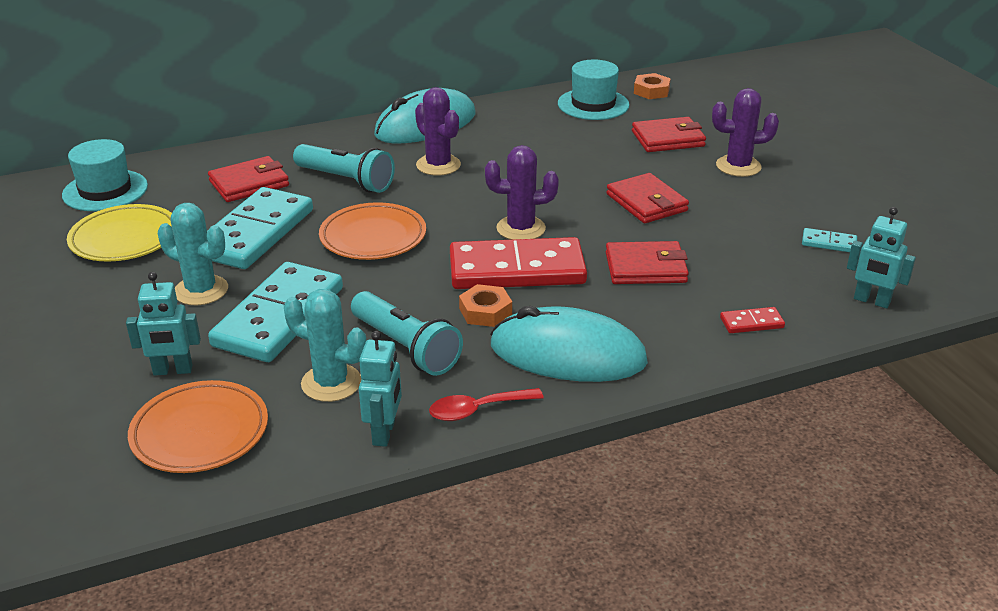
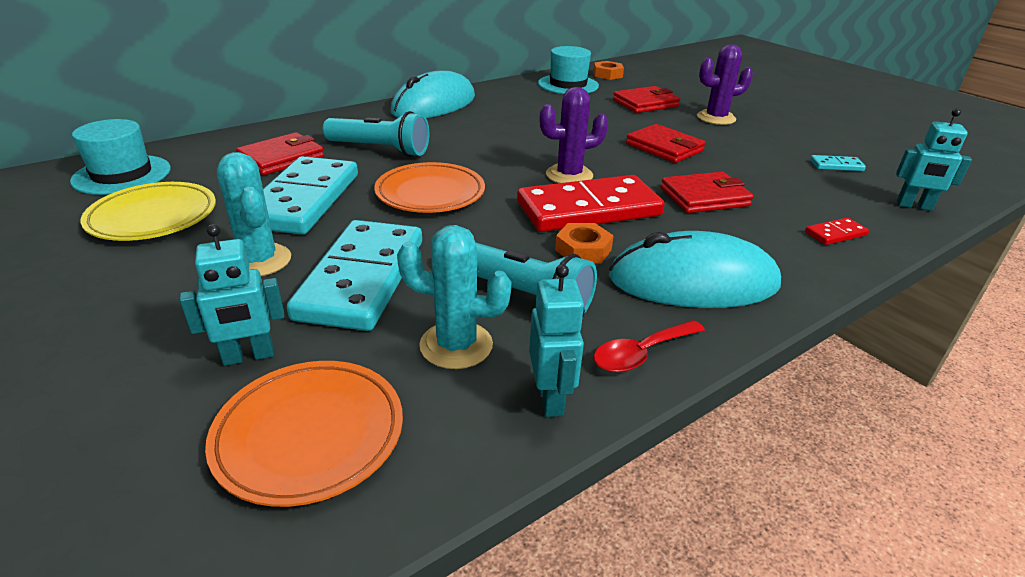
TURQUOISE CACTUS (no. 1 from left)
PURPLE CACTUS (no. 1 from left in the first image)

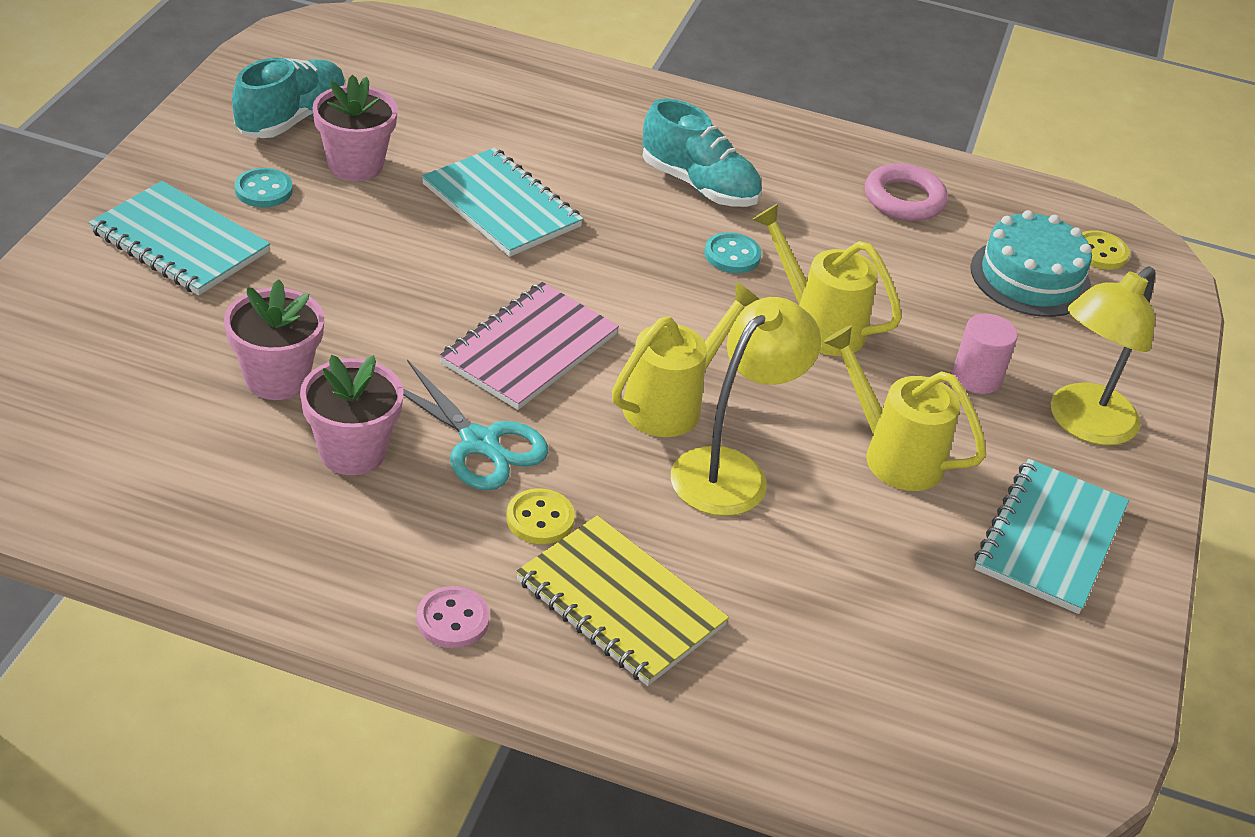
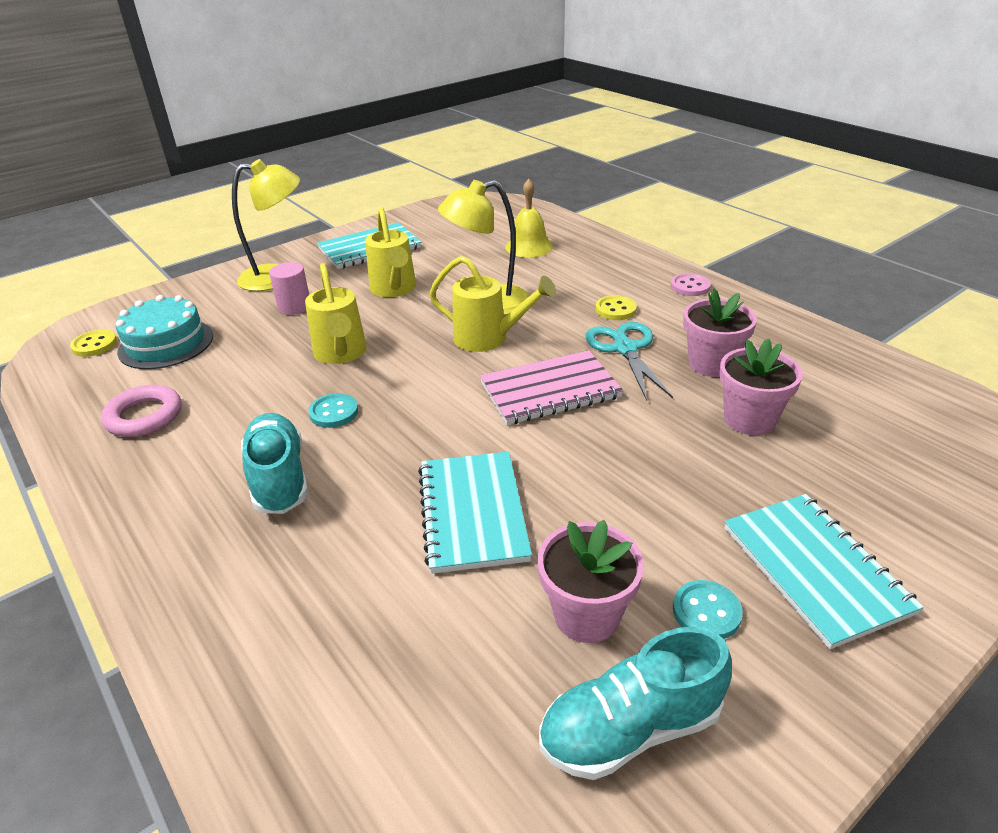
YELLOW WATERING CAN (no. 3 from left)
YELLOW BELL
YELLOW NOTEBOOK

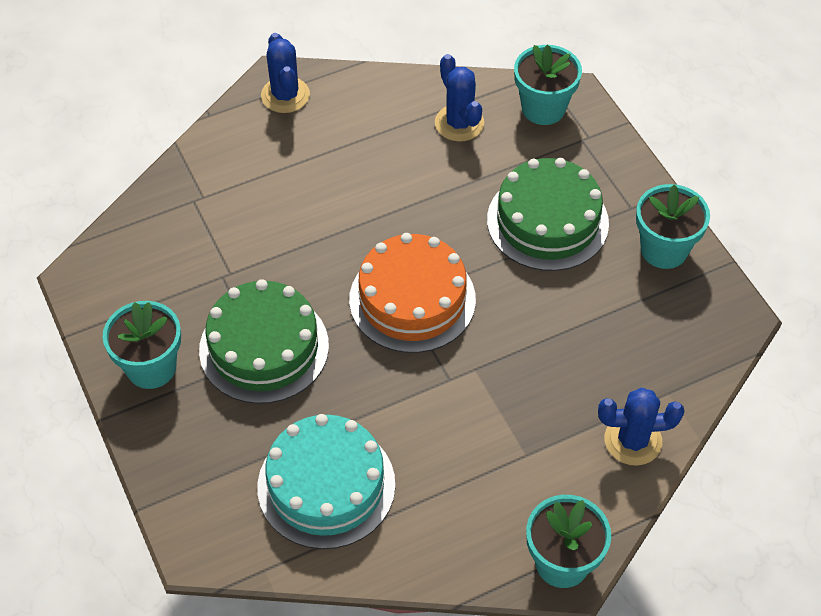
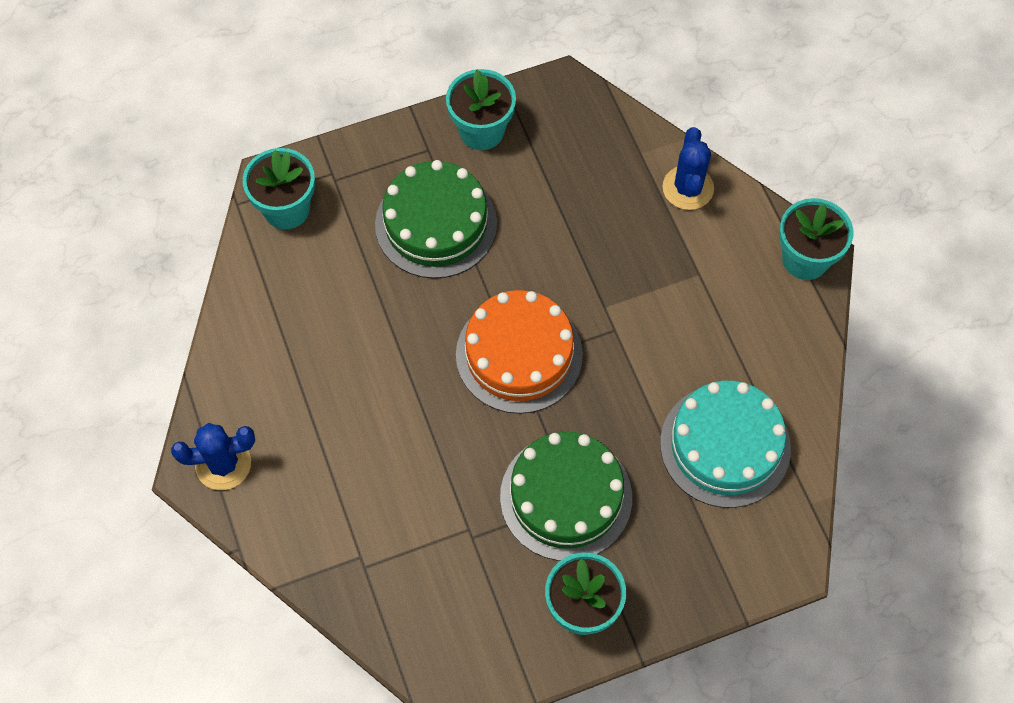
BLUE CACTUS (no. 2 from left in the first image)

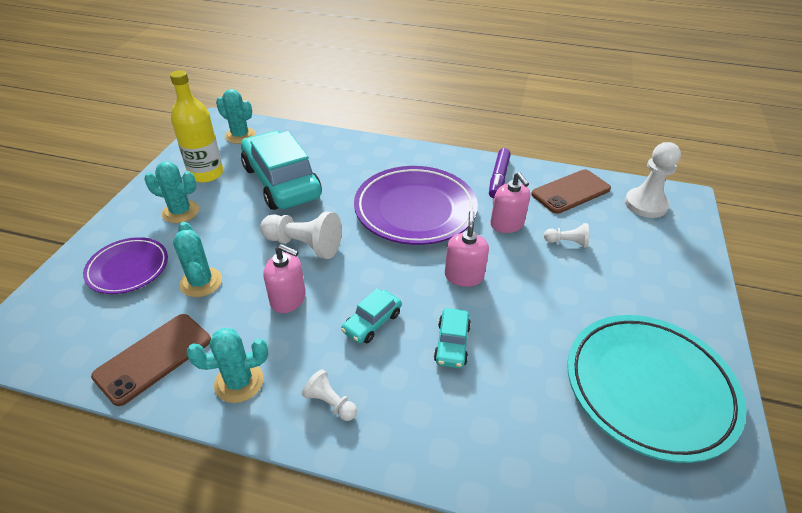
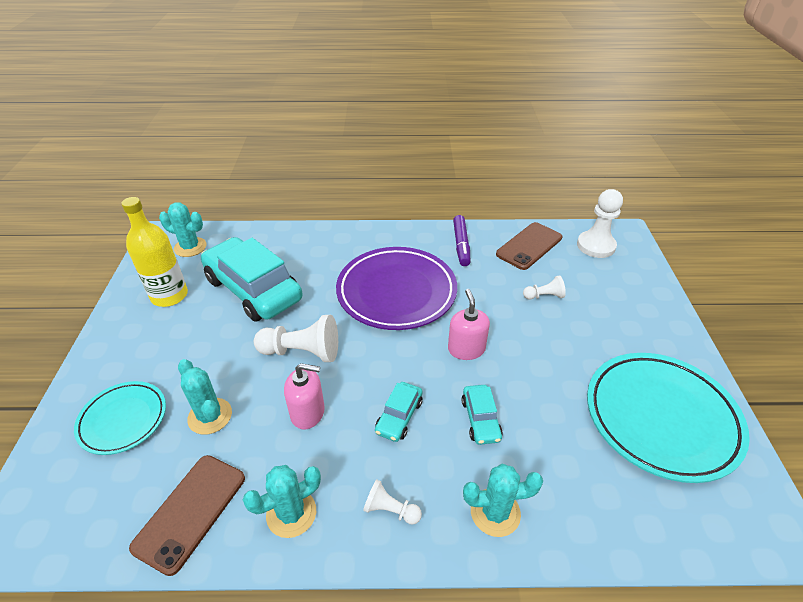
TURQUOISE PLATE (no. 1 from left)
TURQUOISE CACTUS (no. 4 from left)
PINK SOAP DISPENSER (no. 3 from left in the first image)

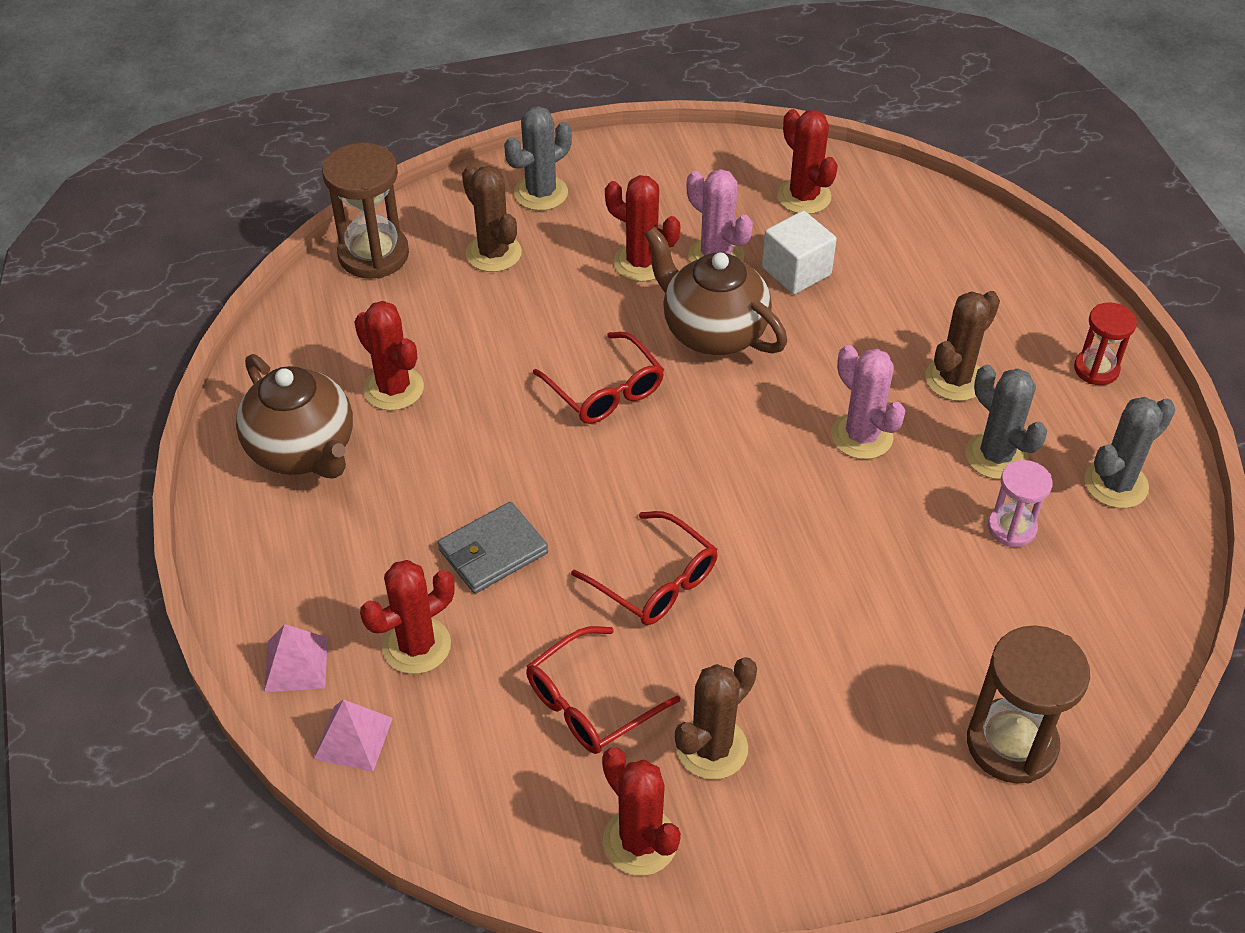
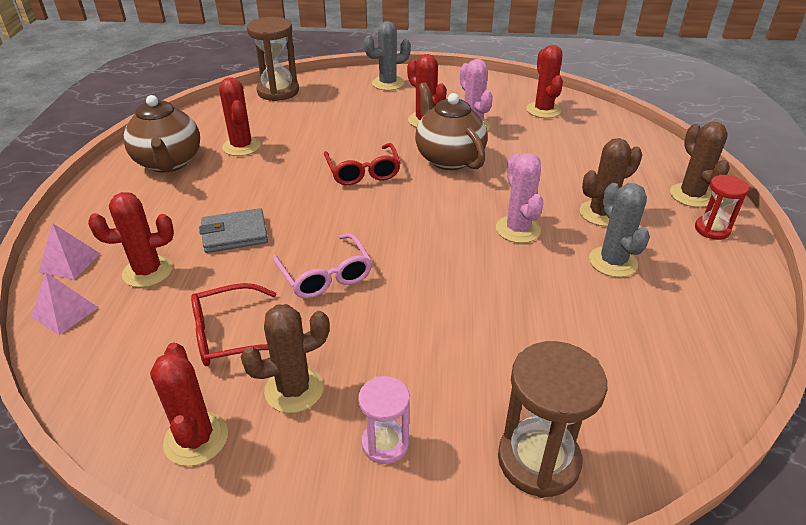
PINK GLASSES
PINK HOURGLASS
BROWN CACTUS (no. 3 from left)
WHITE CUBE
GREY CACTUS (no. 3 from left in the first image)

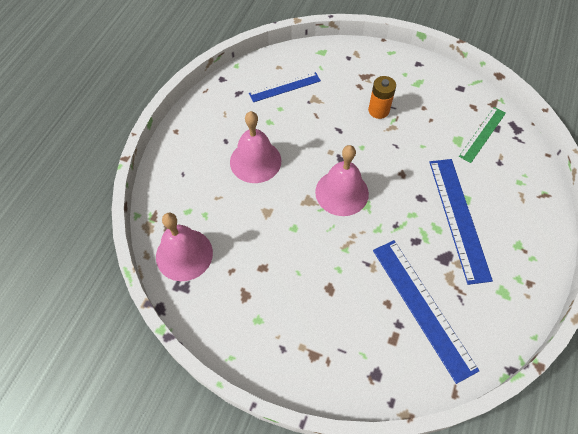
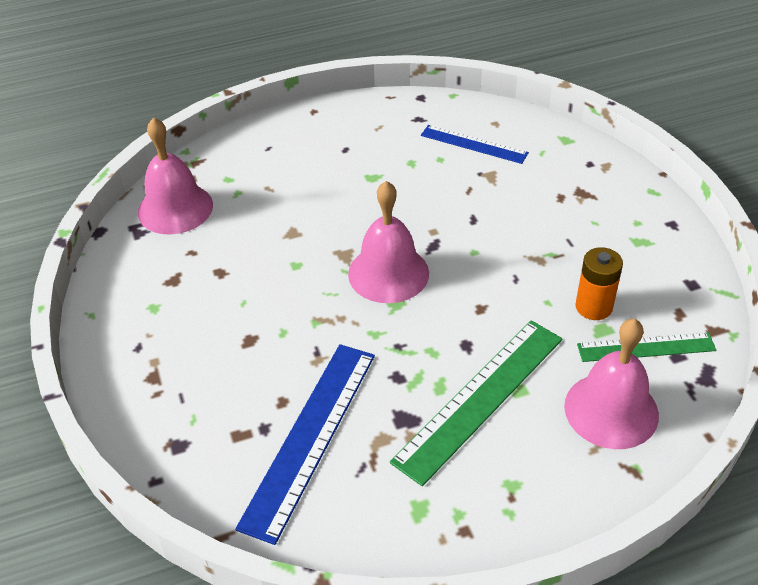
GREEN RULER (no. 1 from left)
PINK BELL (no. 3 from left)
ORANGE BATTERY

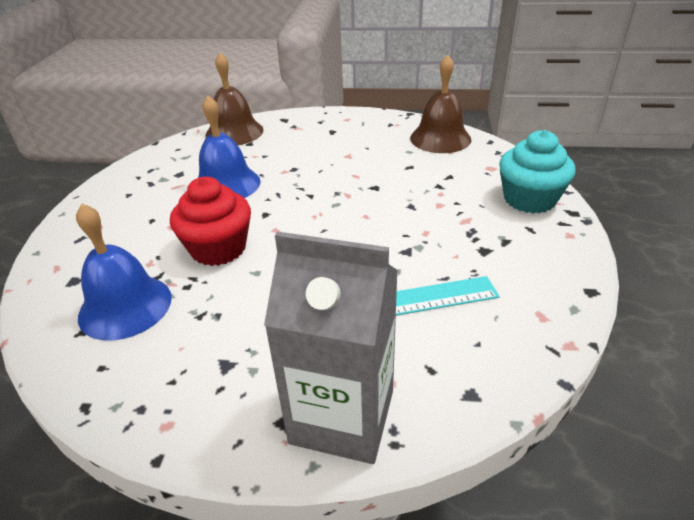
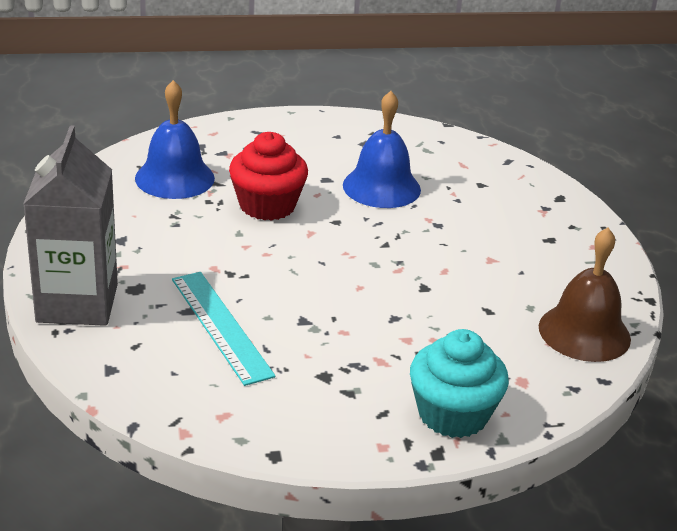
BROWN BELL (no. 1 from left in the first image)

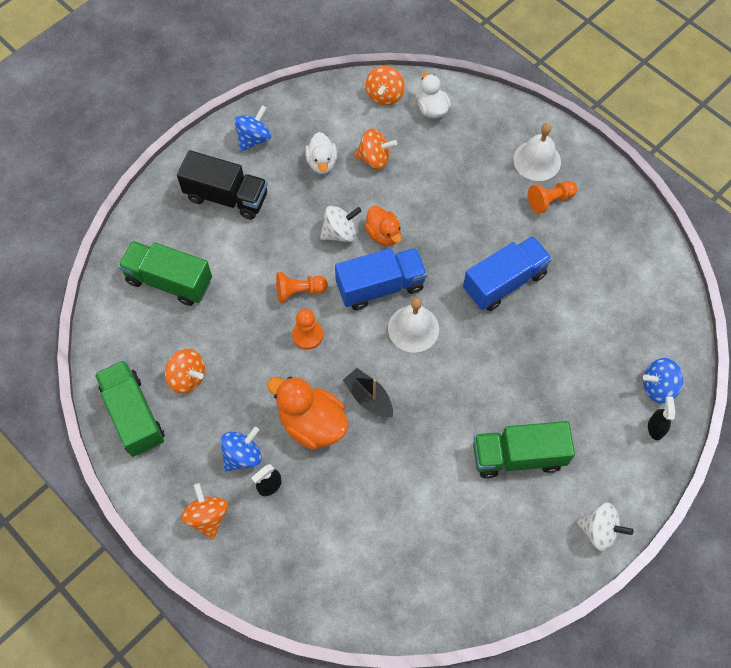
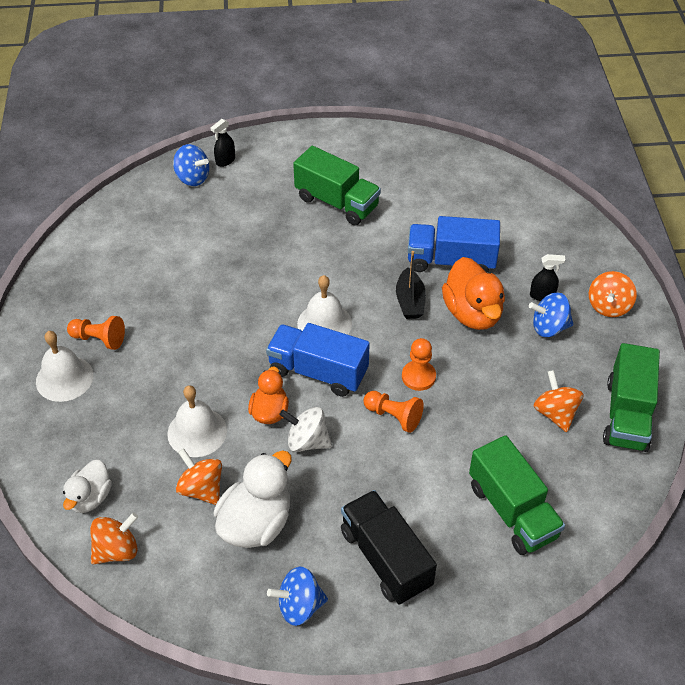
WHITE BELL (no. 2 from left)
WHITE DUCK (no. 2 from left)
BLUE TRUCK (no. 2 from left)
WHITE SPINNING TOP (no. 2 from left in the first image)

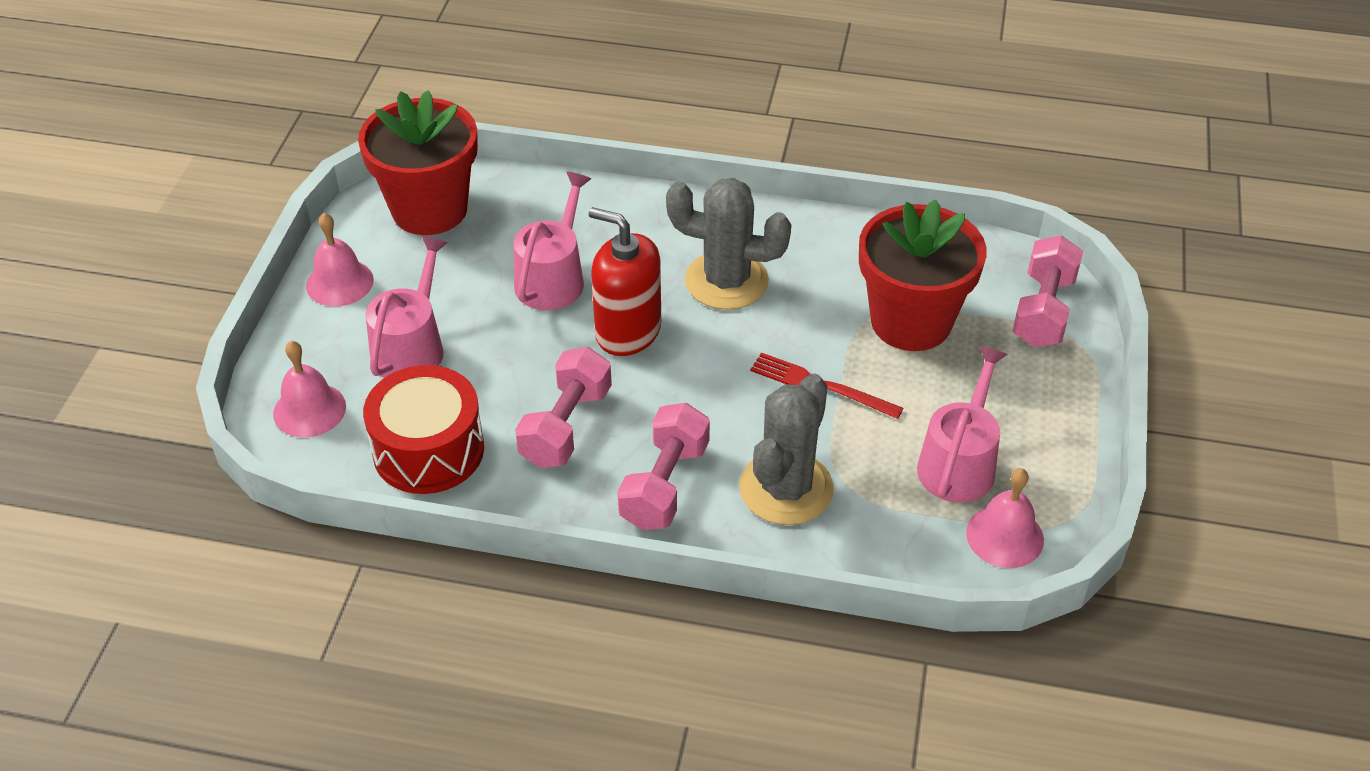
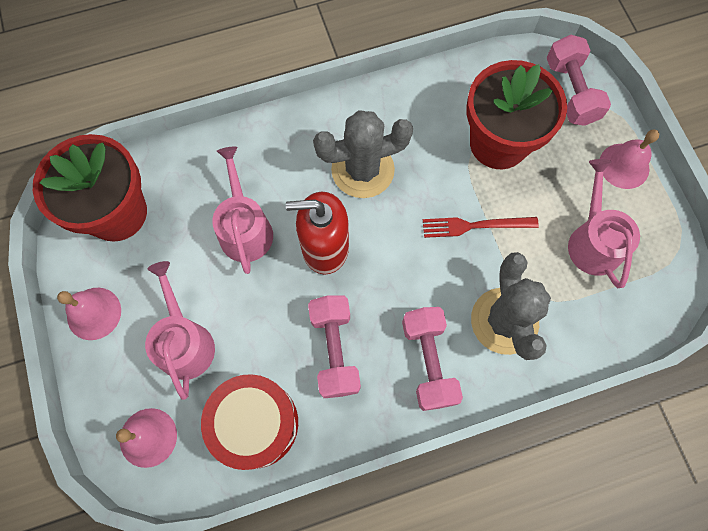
PINK BELL (no. 3 from left)

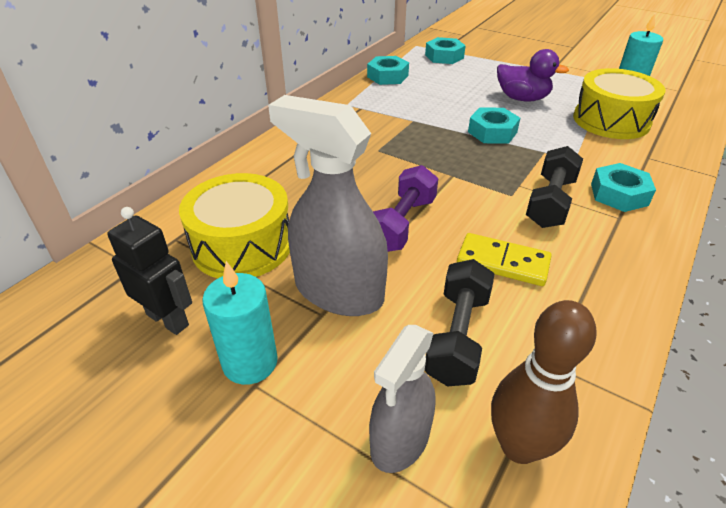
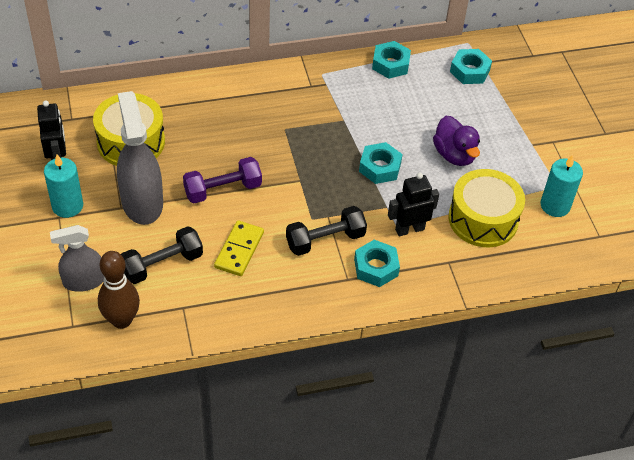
YELLOW DOMINO
BLACK ROBOT (no. 2 from left)

